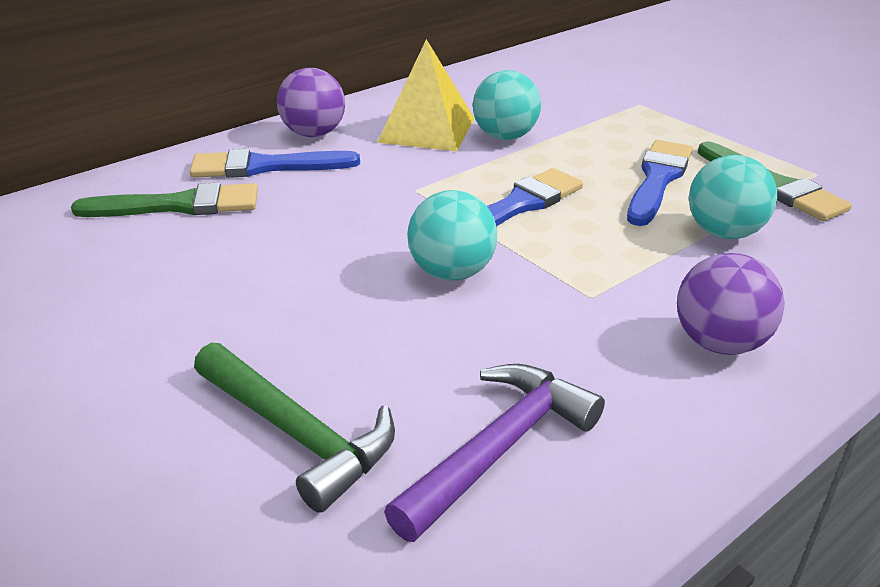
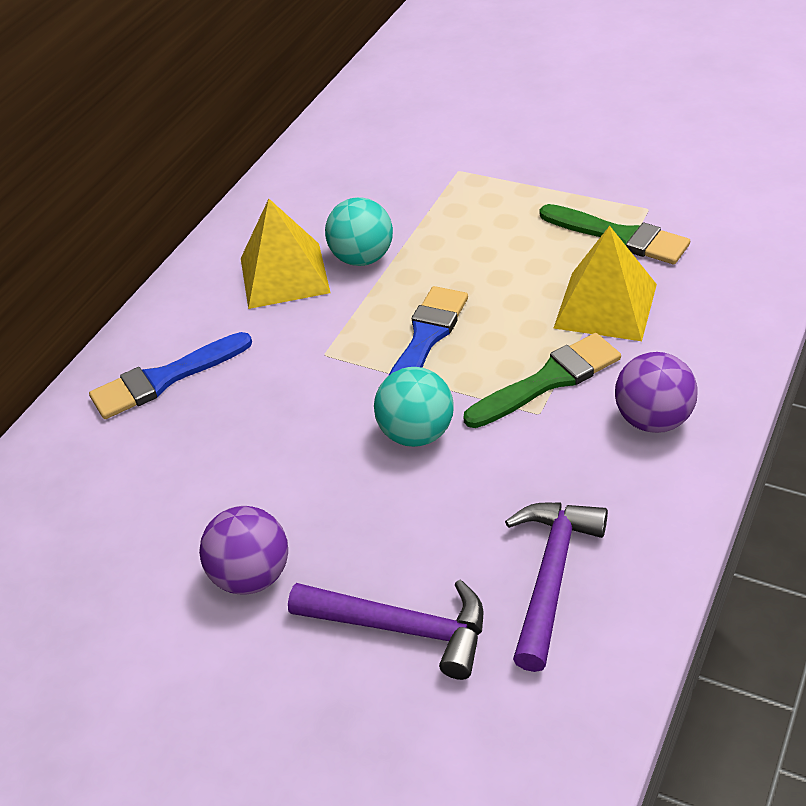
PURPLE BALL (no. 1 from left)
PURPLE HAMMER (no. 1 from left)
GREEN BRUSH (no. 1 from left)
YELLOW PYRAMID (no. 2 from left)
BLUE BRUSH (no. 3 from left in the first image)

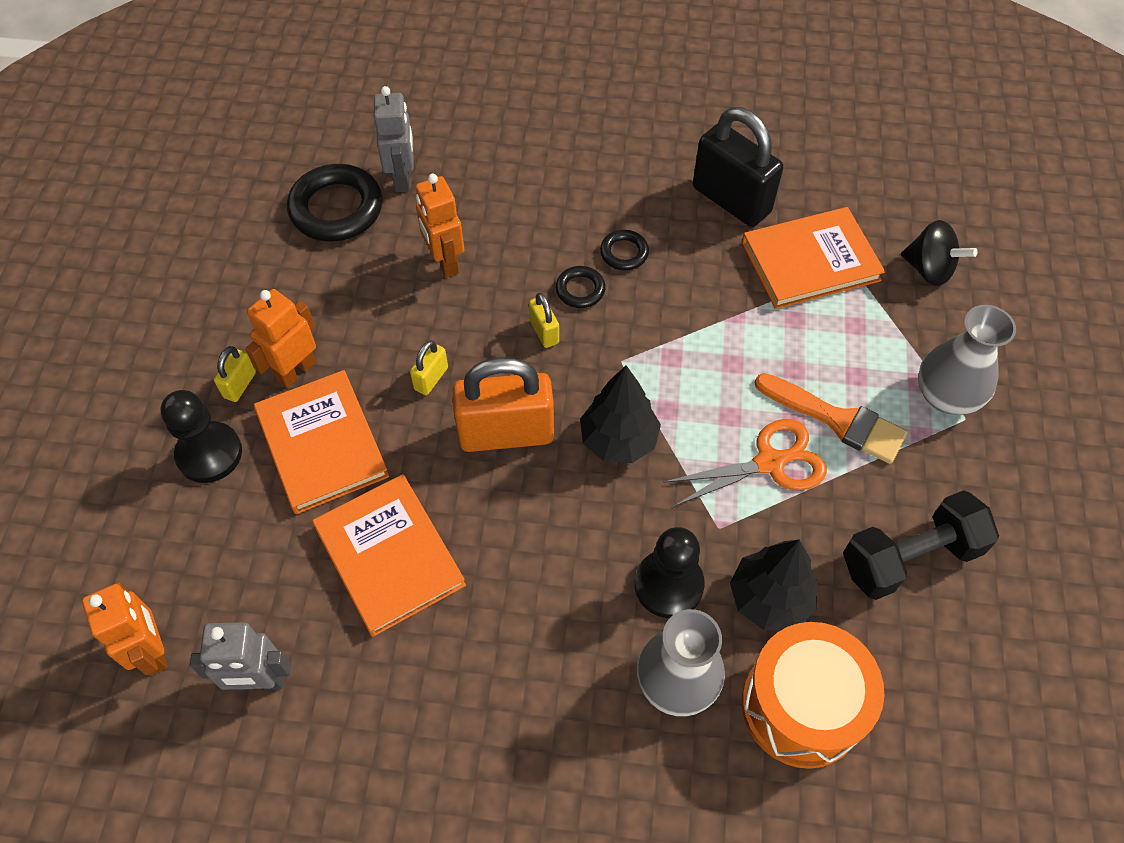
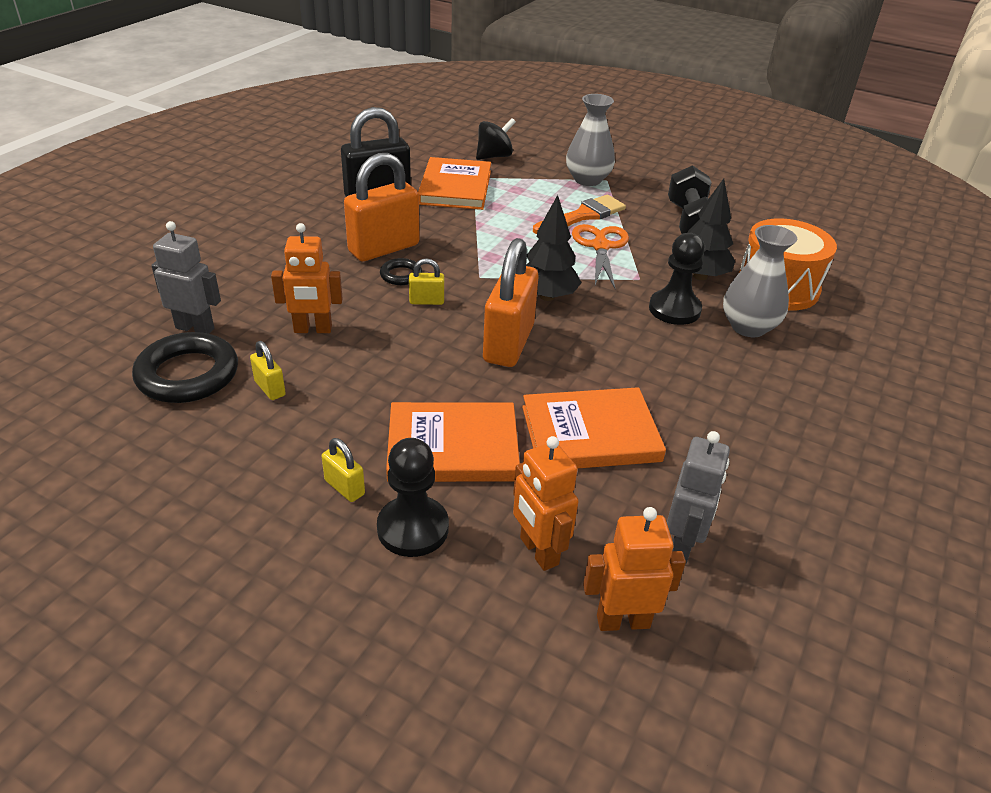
YELLOW PADLOCK (no. 1 from left)
ORANGE PADLOCK (no. 1 from left)
ORANGE ROBOT (no. 2 from left)

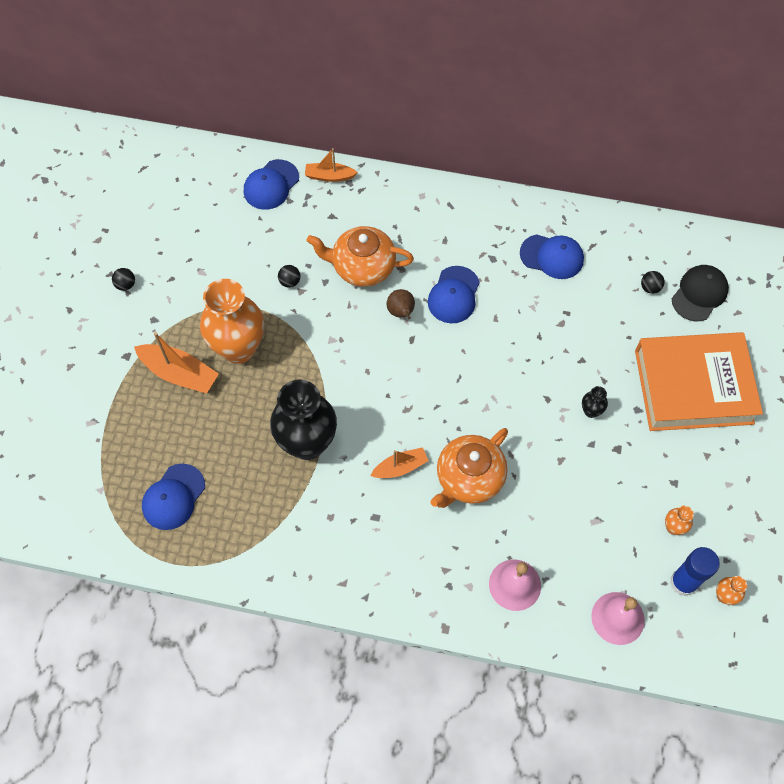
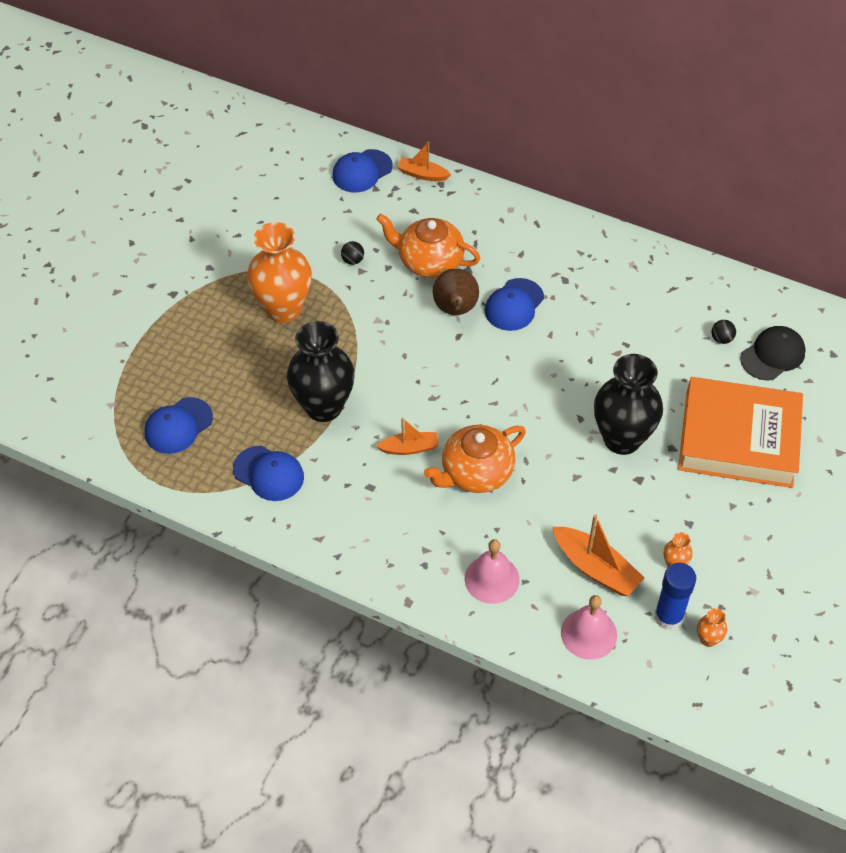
BLUE CAP (no. 2 from left)
BROWN PEAR
ORANGE BOAT (no. 3 from left)
BLACK VASE (no. 2 from left)
BLACK BALL (no. 1 from left in the first image)

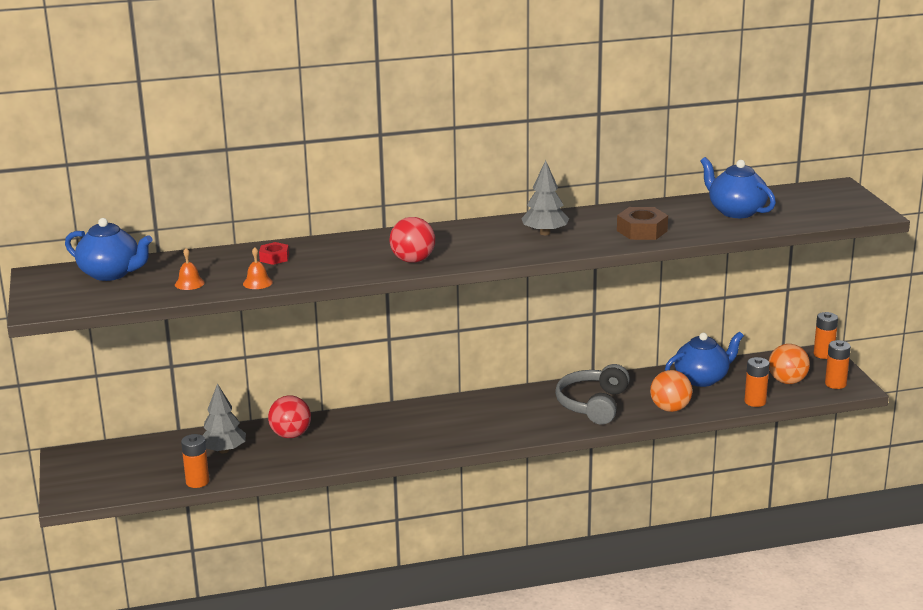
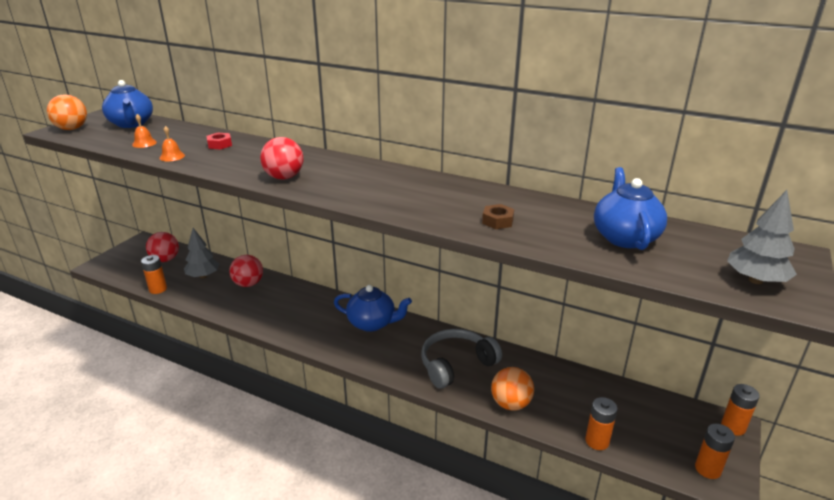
ORANGE BALL (no. 1 from left)
RED BALL (no. 1 from left)
BLUE TEAPOT (no. 2 from left)
BROWN NUT
GREY TREE (no. 2 from left)

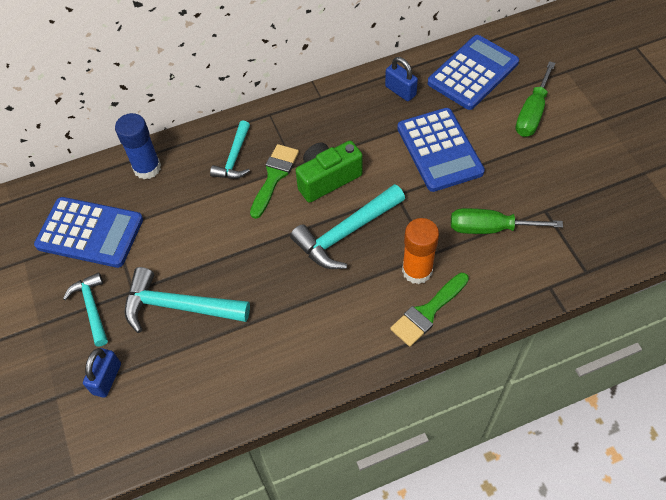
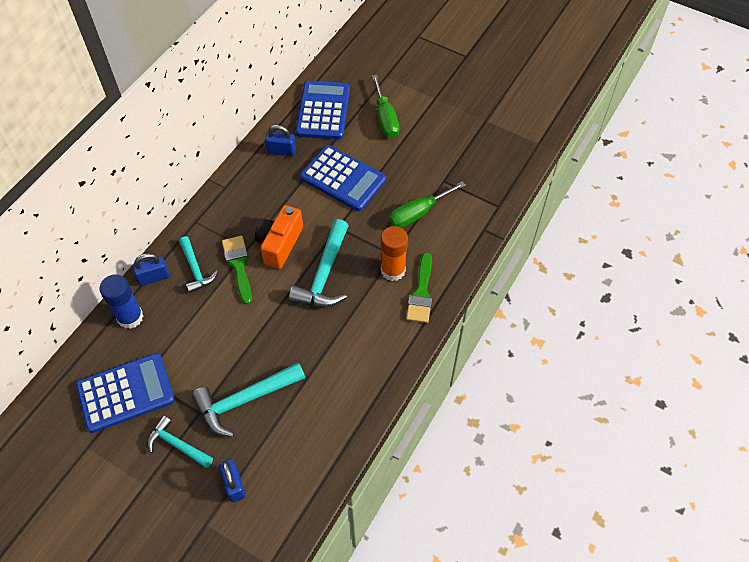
BLUE PADLOCK (no. 1 from left)
ORANGE CAMERA

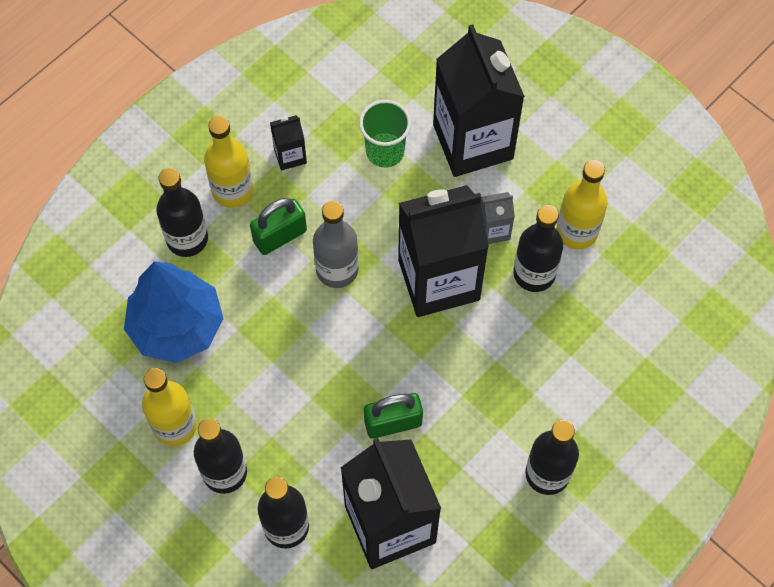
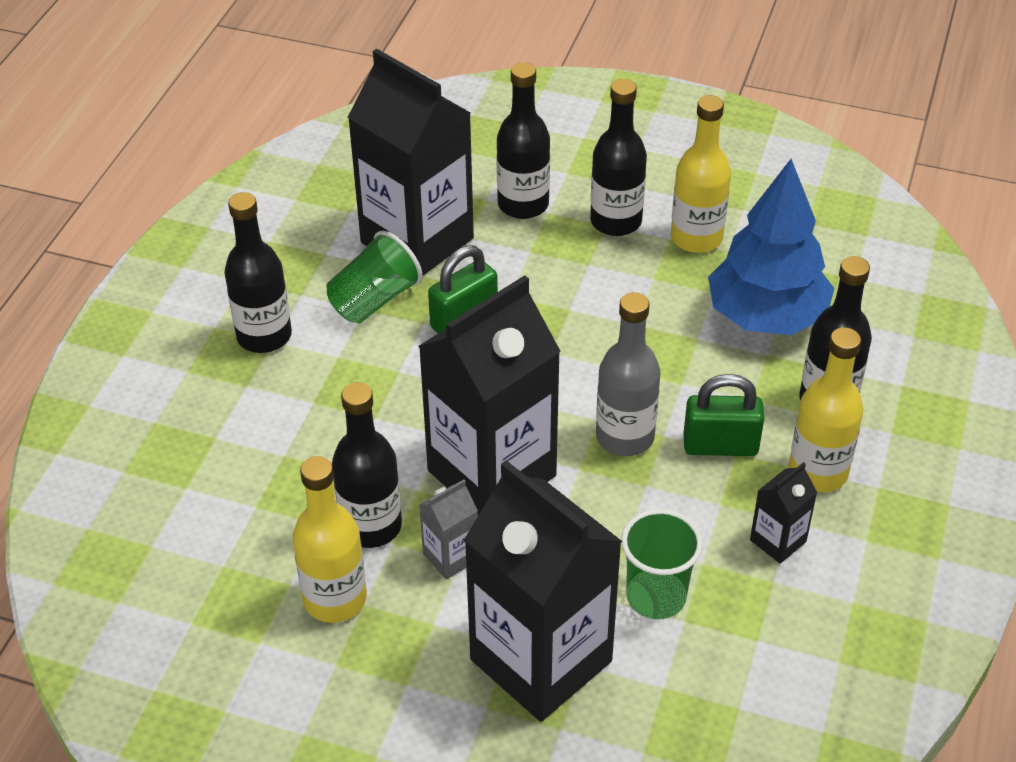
GREEN CUP (no. 1 from left)
GREEN PADLOCK (no. 2 from left)

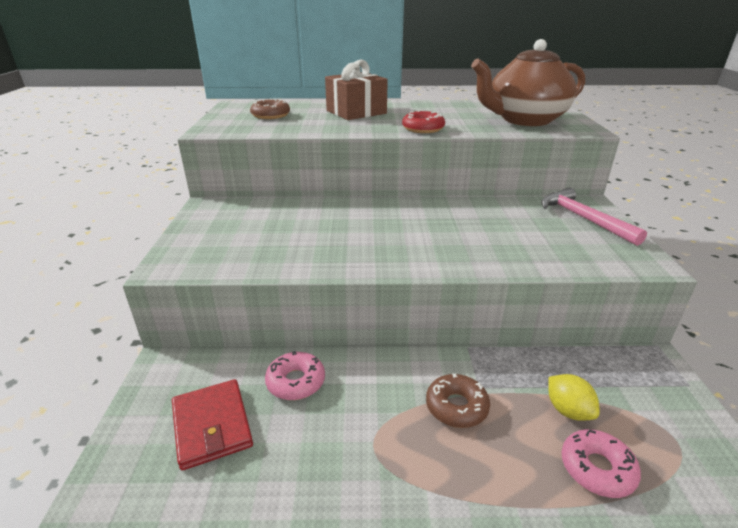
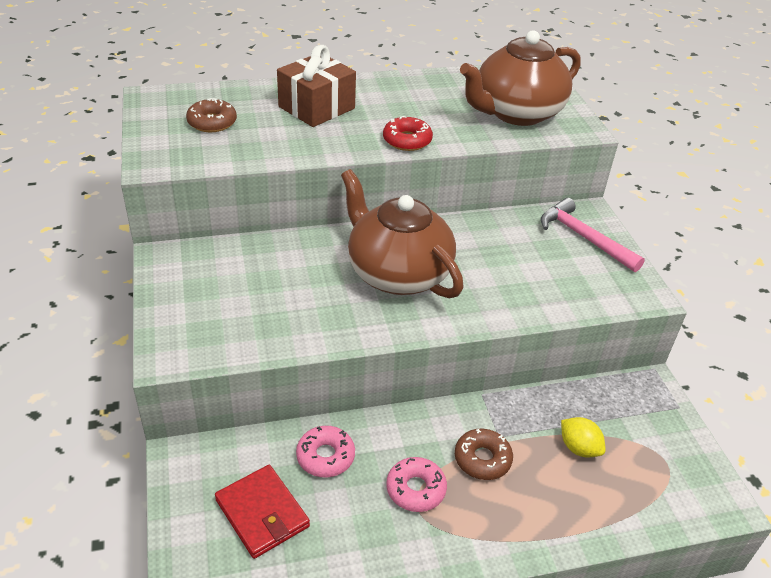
BROWN TEAPOT (no. 1 from left)
PINK DONUT (no. 2 from left)

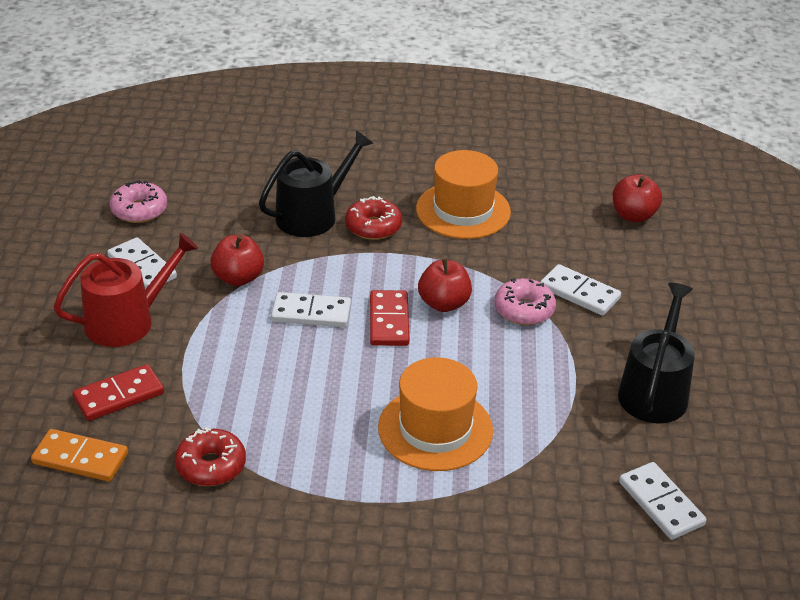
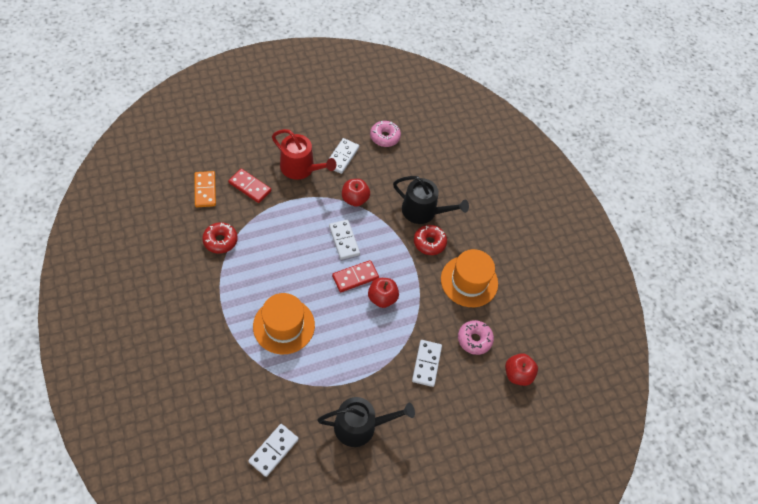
PINK DONUT (no. 2 from left)

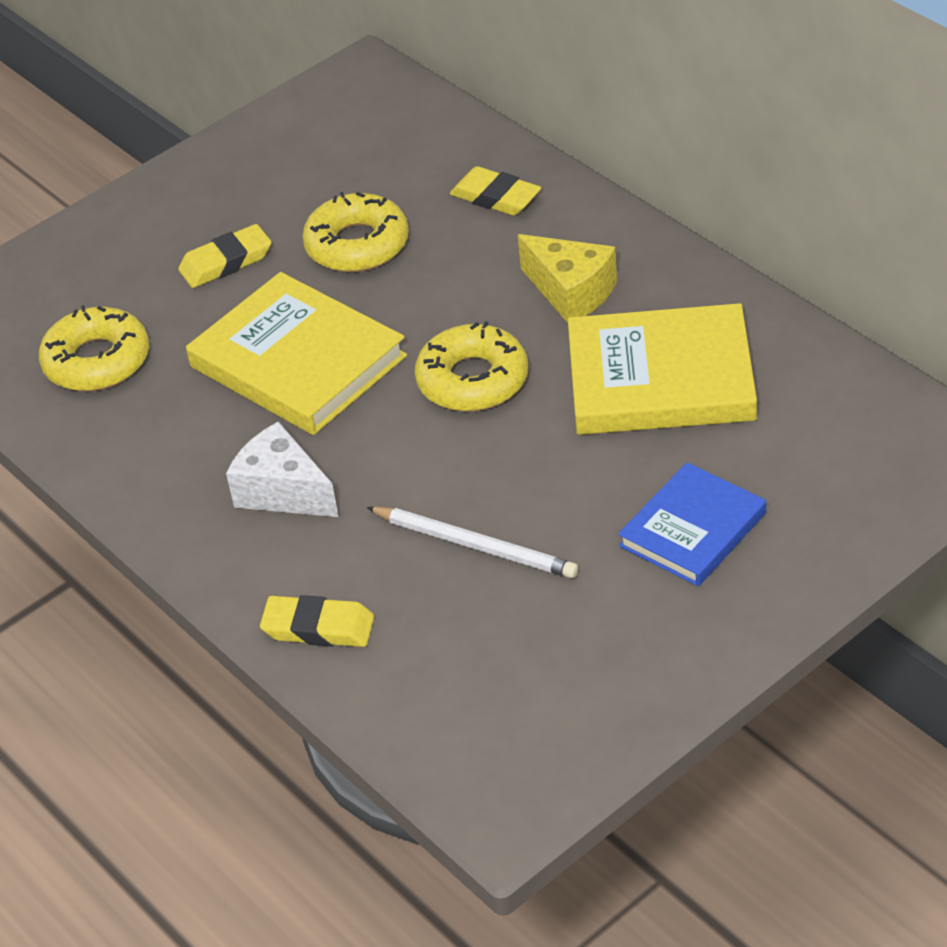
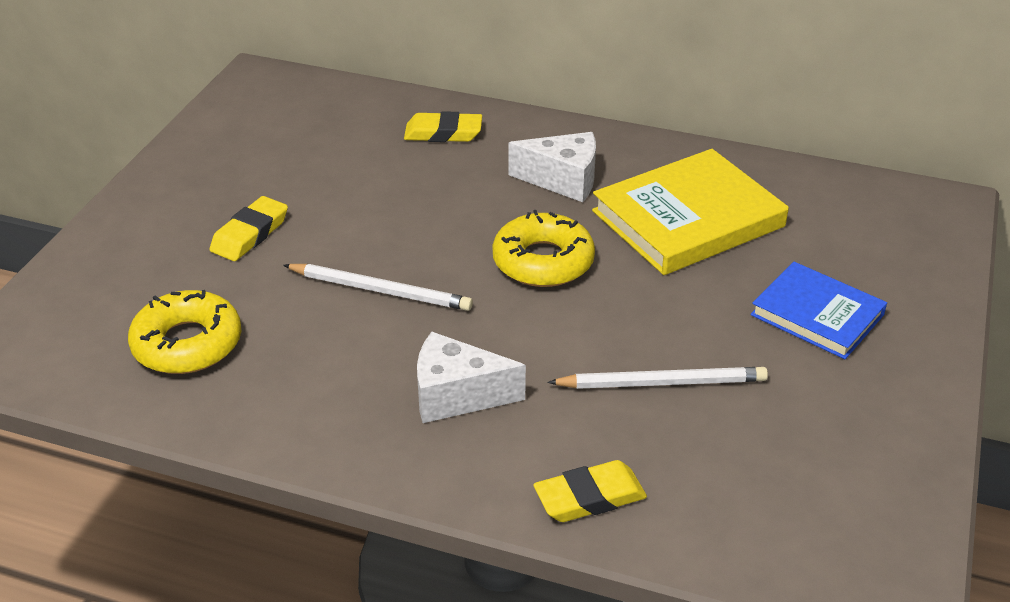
WHITE PENCIL (no. 1 from left)
WHITE CHEESE (no. 2 from left)
BLUE BOOK
YELLOW DONUT (no. 2 from left in the first image)

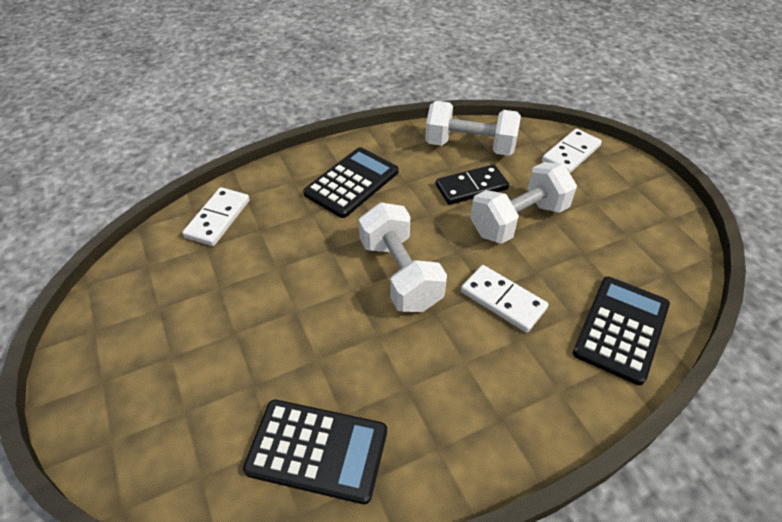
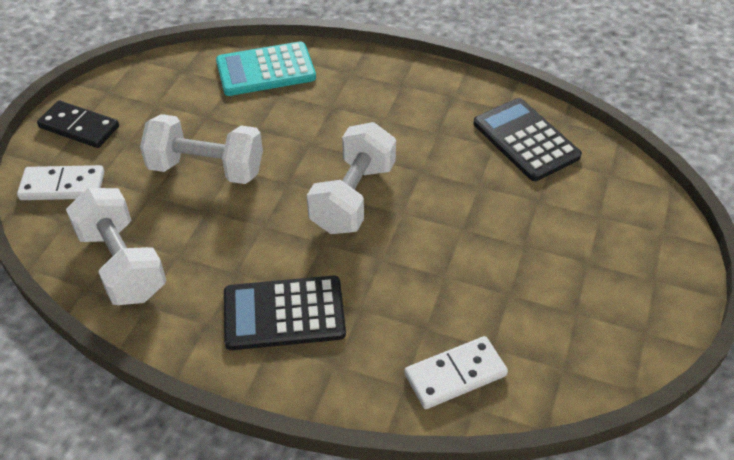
BLACK DOMINO
TURQUOISE CALCULATOR
WHITE DOMINO (no. 2 from left in the first image)

